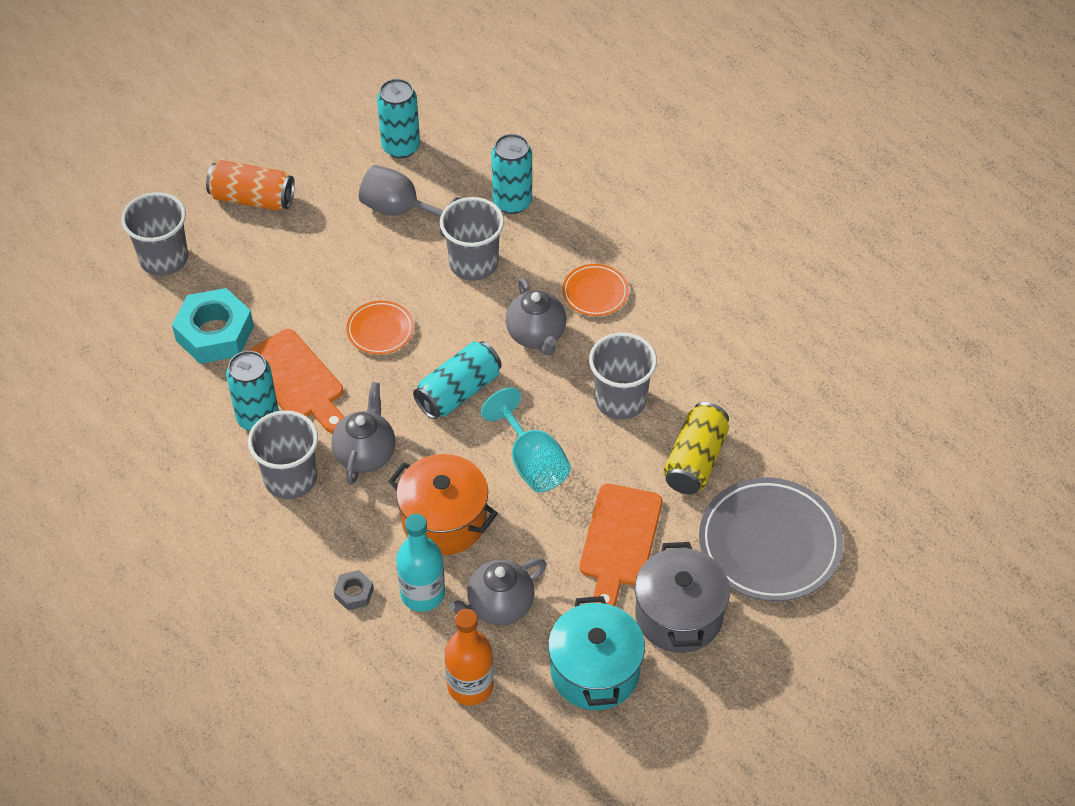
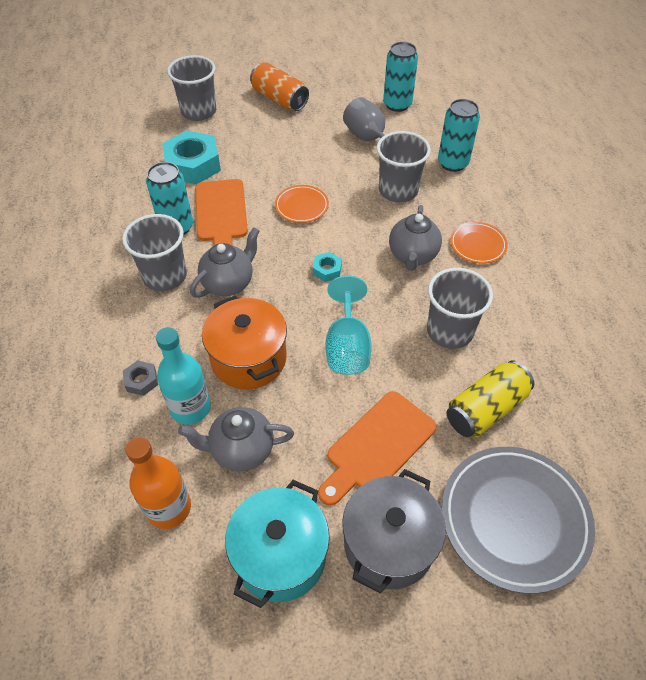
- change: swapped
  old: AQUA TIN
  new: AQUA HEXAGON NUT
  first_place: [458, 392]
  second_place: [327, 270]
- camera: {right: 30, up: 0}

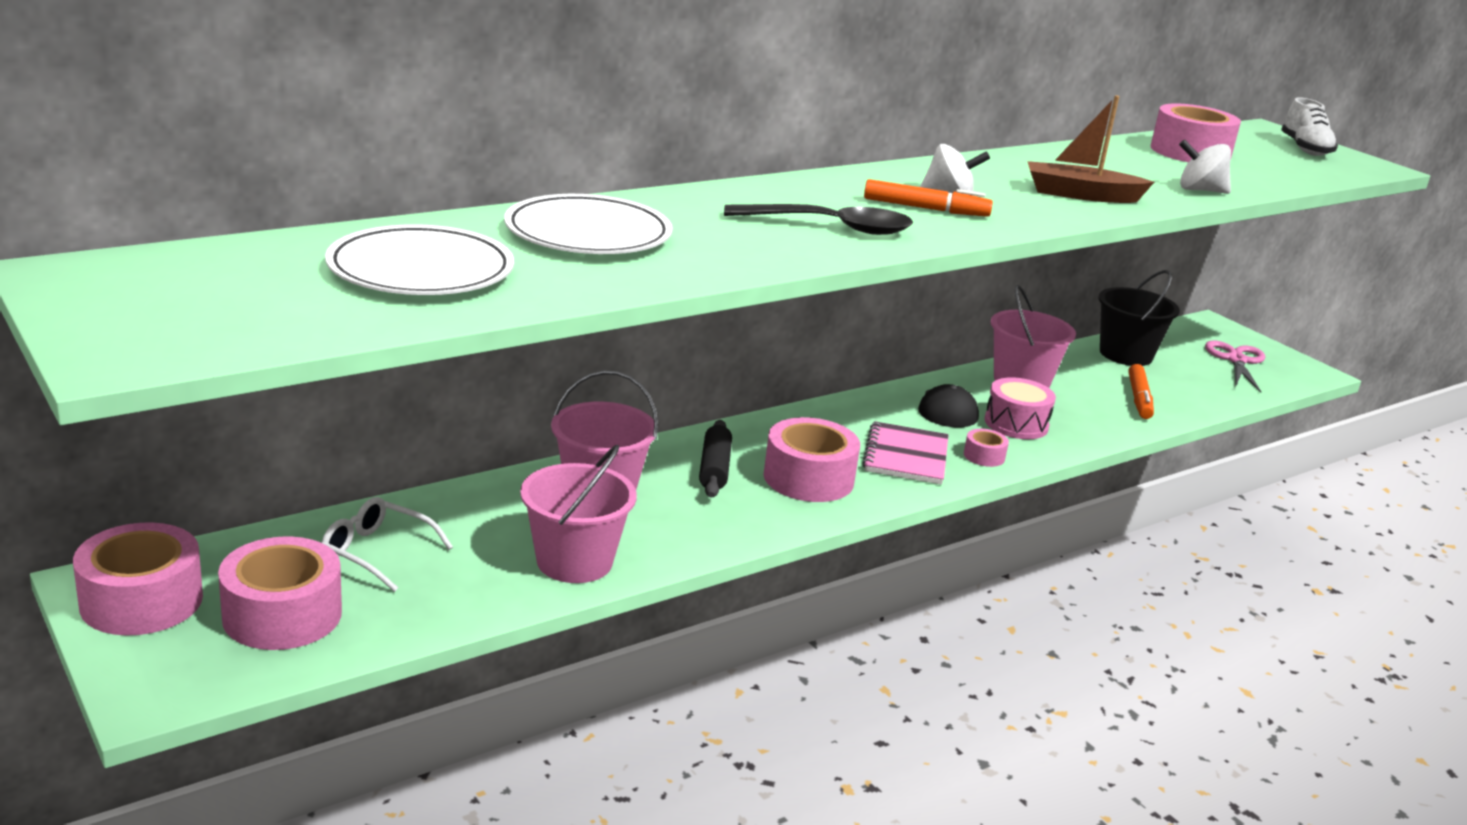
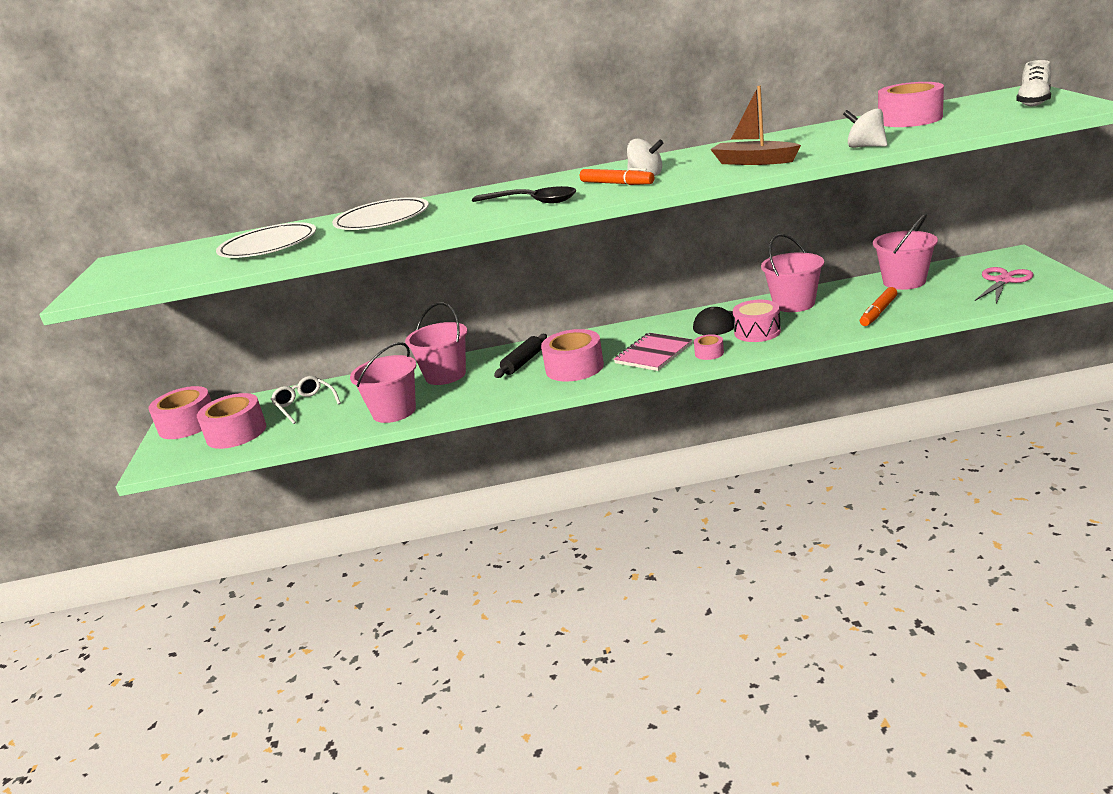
- change: repainted
  old: BLACK SAND BUCKET
  new: ROSY SAND BUCKET
  first_place: [1125, 354]
  second_place: [904, 281]
- camera: {right: 35, up: 0}

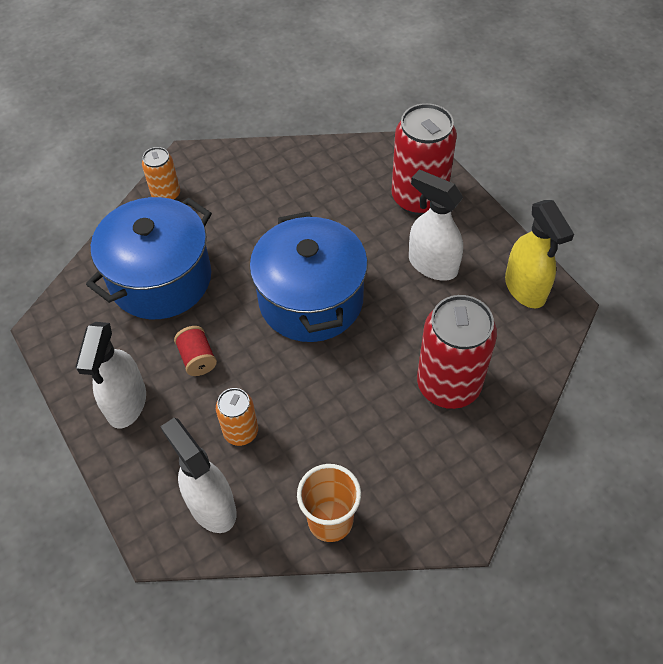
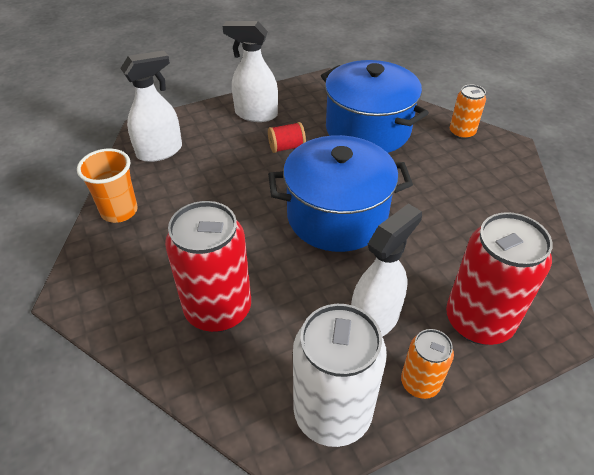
- change: shifted
  old: BRIGHT ORANGE TIN
  first_place: [241, 432]
  second_place: [420, 383]
- change: swapped
  old: YELLOW SPRAYER
  new: SNOW-WHITE TIN
  first_place: [525, 288]
  second_place: [332, 413]
- camera: {right: 95, up: -10}

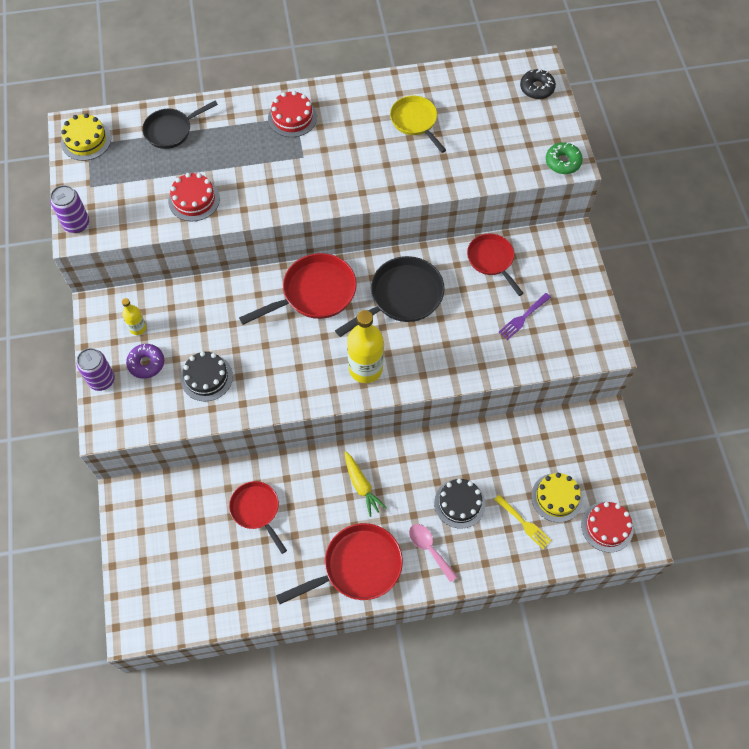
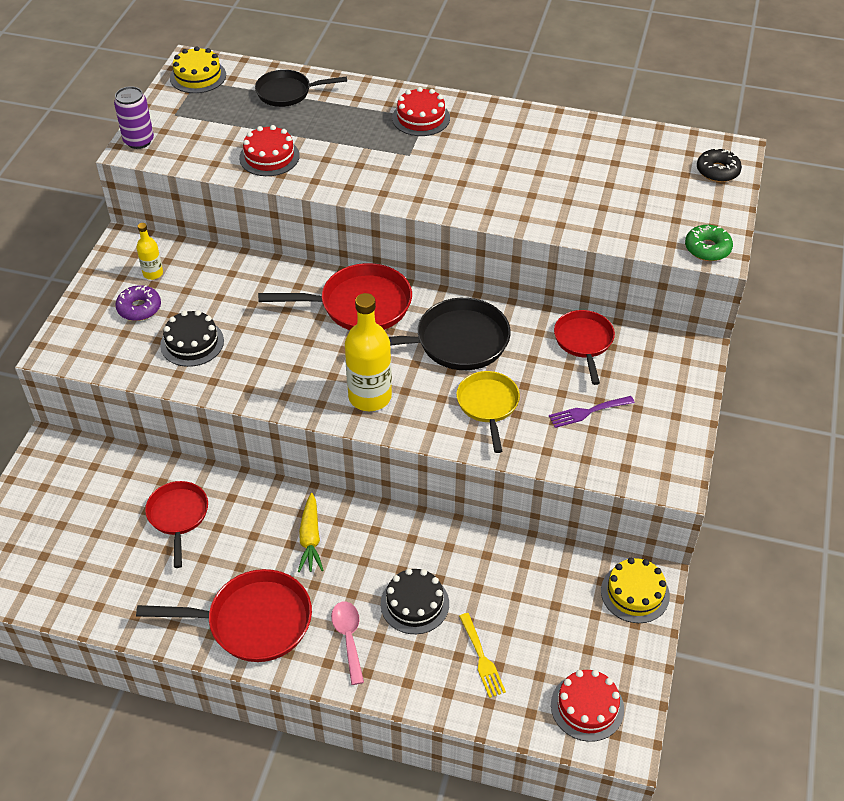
- change: gone
  old: VIOLET TIN
  first_place: [102, 380]
- change: shifted
  old: YELLOW FRYING PAN
  first_place: [415, 121]
  second_place: [488, 405]
- change: shifted
  old: YELLOW GATEAU
  first_place: [556, 497]
  second_place: [635, 593]
- camera: {right: 25, up: -15}

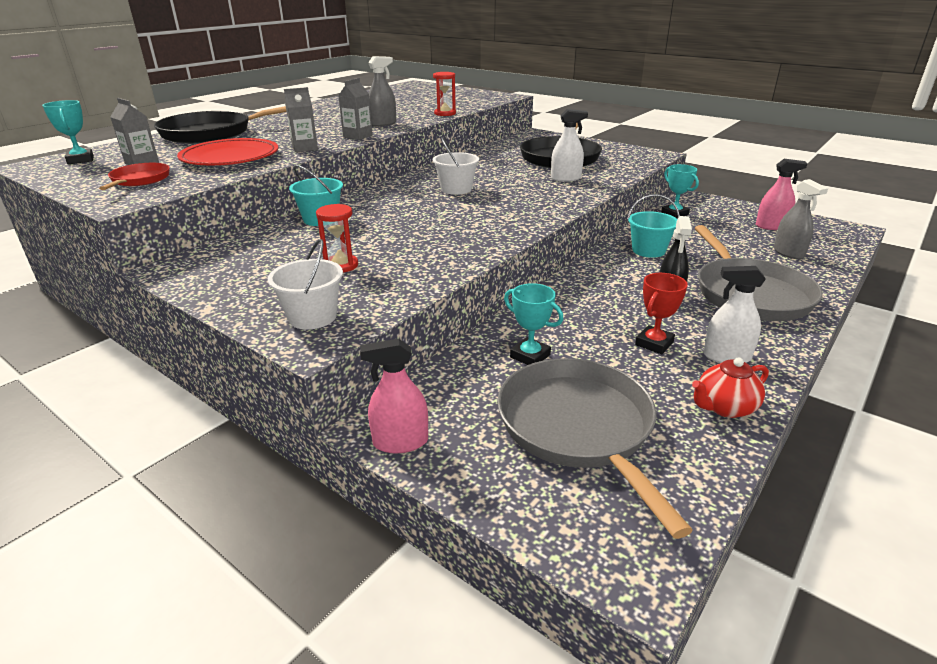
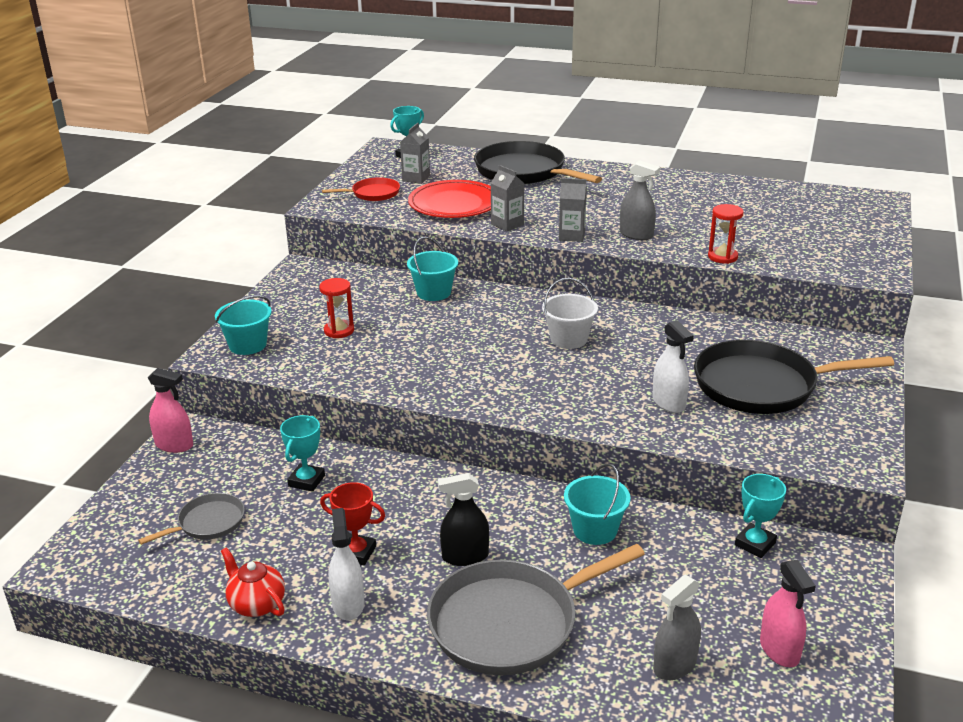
- change: repainted
  old: SNOW-WHITE SAND BUCKET
  new: AQUA SAND BUCKET
  first_place: [312, 317]
  second_place: [247, 345]
- change: rotated
  old: ROSY SPRAYER
  first_place: [400, 442]
  second_place: [174, 445]
  degrees: 135
- change: scaled
  old: GREY FRYING PAN
  first_place: [578, 427]
  second_place: [208, 523]
  factor: 0.51
- camera: {right: 70, up: 0}

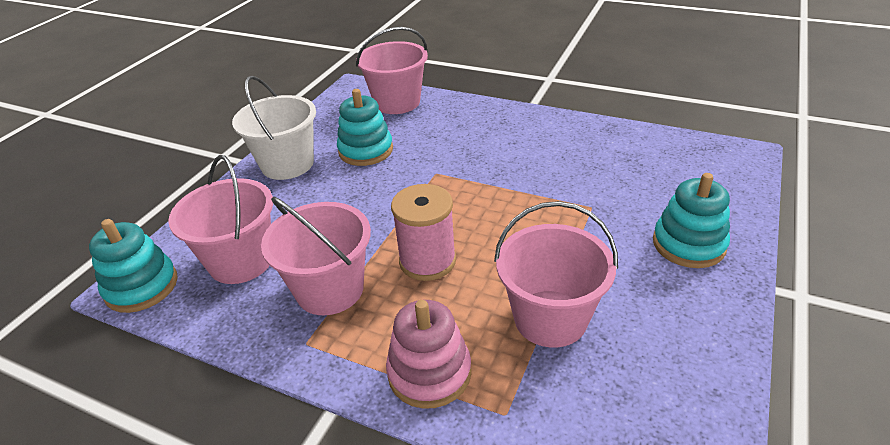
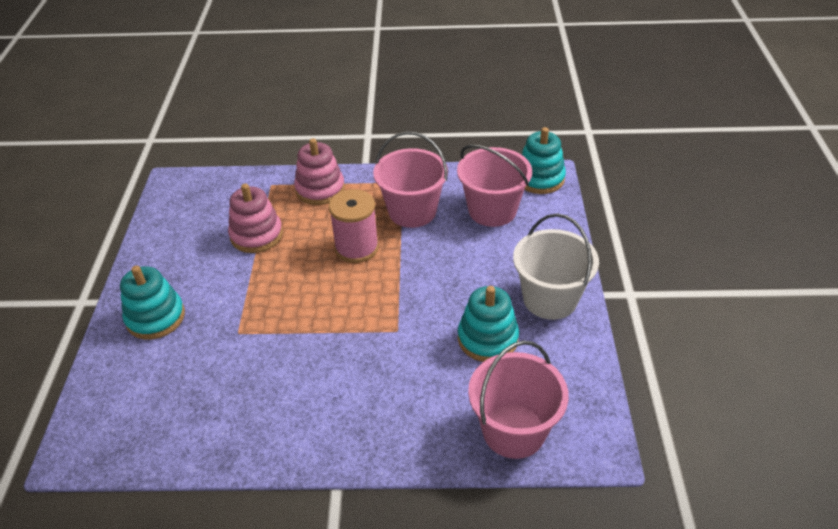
- change: swapped
  old: ROSY SAND BUCKET
  new: ROSY RING STACKER
  first_place: [550, 318]
  second_place: [256, 235]
- camera: {right: 155, up: 5}

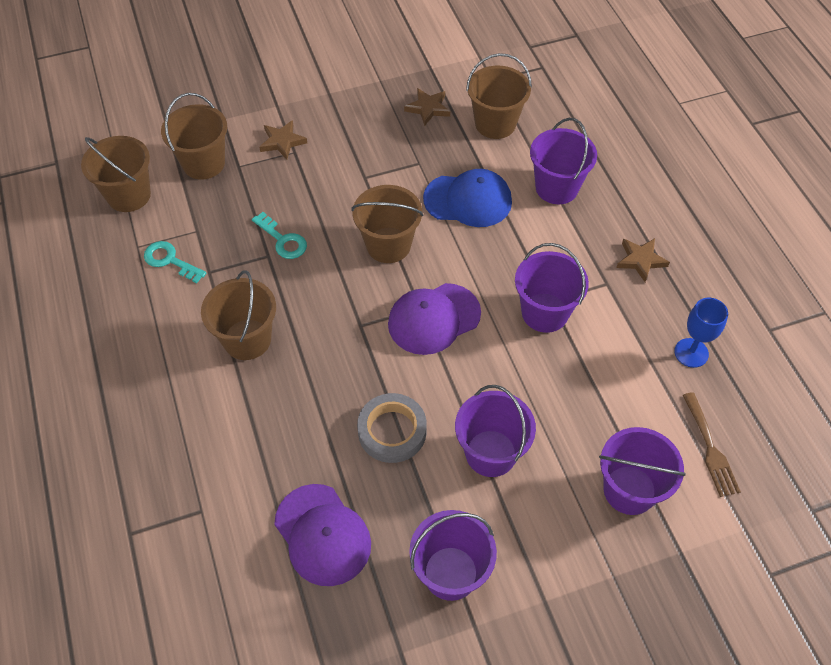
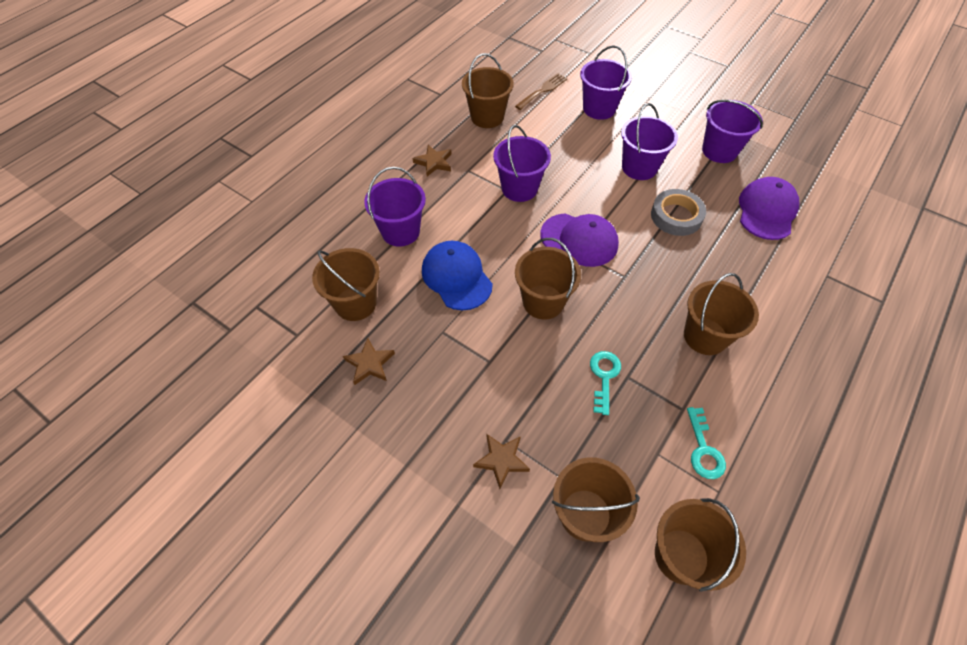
- change: swapped
  old: ROYAL BLUE WINE GLASS
  new: BROWN SAND BUCKET
  first_place: [691, 353]
  second_place: [487, 117]
- camera: {right: -125, up: 0}

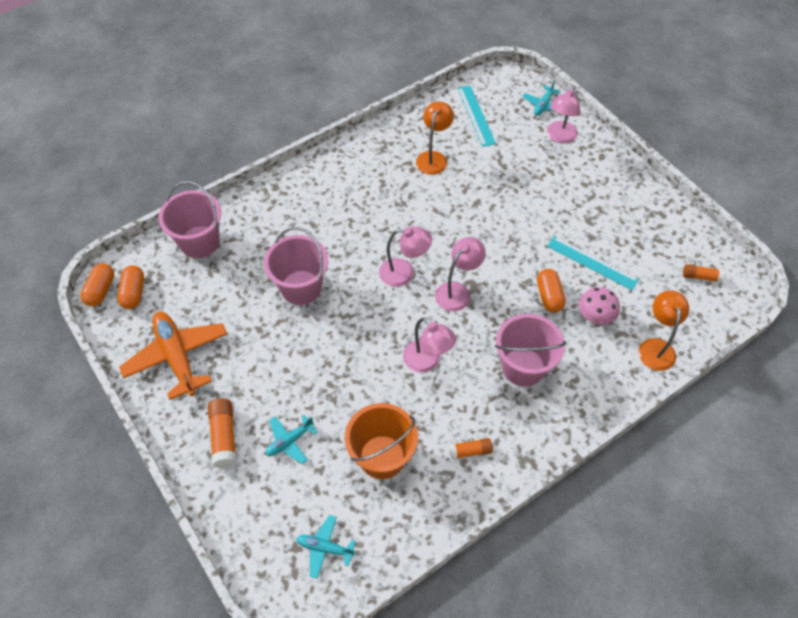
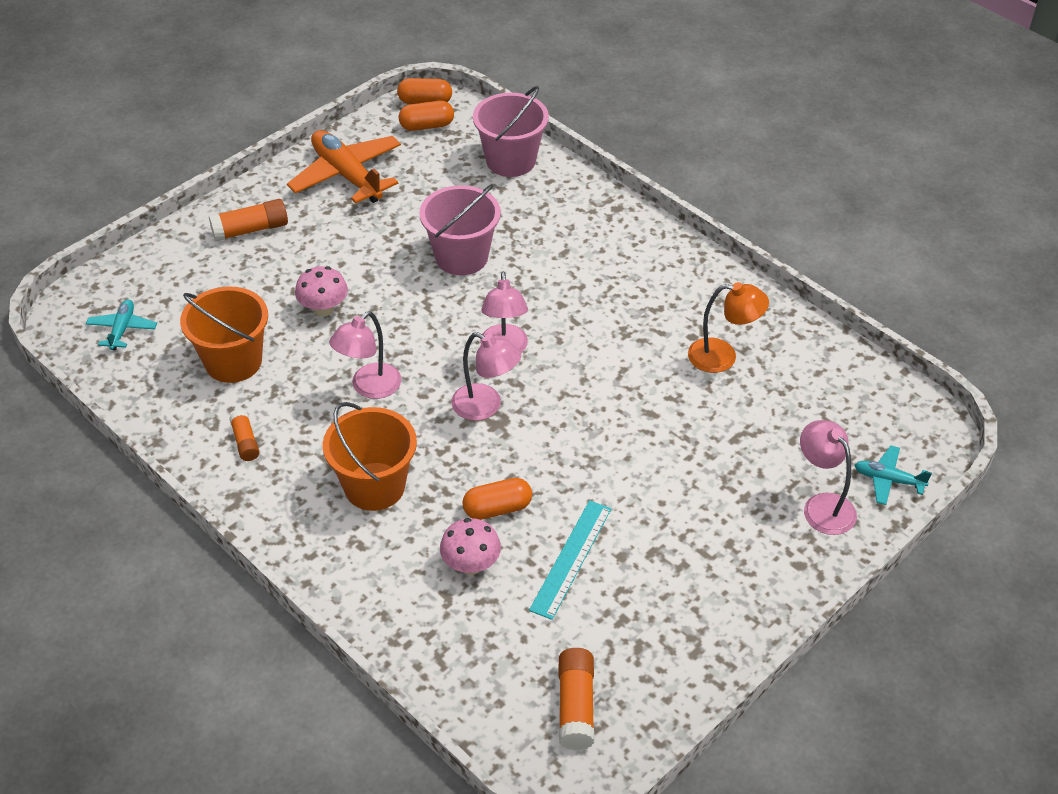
- change: rotated
  old: BRIGHT ORANGE TOY PLANE
  first_place: [177, 357]
  second_place: [347, 175]
  degrees: -90
- change: gone
  old: AQUA TOY PLANE
  first_place: [289, 441]
- change: gone
  old: AQUA STRAIGHTEDGE
  first_place: [476, 115]
- change: repainted
  old: ROSY SAND BUCKET
  new: BRIGHT ORANGE SAND BUCKET
  first_place: [523, 367]
  second_place: [374, 486]
- change: rotated
  old: ROSY LAMP
  first_place: [559, 137]
  second_place: [822, 506]
  degrees: 45
- change: gone
  old: BRIGHT ORANGE LAMP
  first_place: [656, 347]
- change: scaled
  old: BRIGHT ORANGE STICK OF GLUE
  first_place: [700, 277]
  second_place: [576, 706]
  factor: 1.58
- change: new
  new: ROSY FUNGUS
  second_place: [323, 309]
- camera: {right: 80, up: -10}

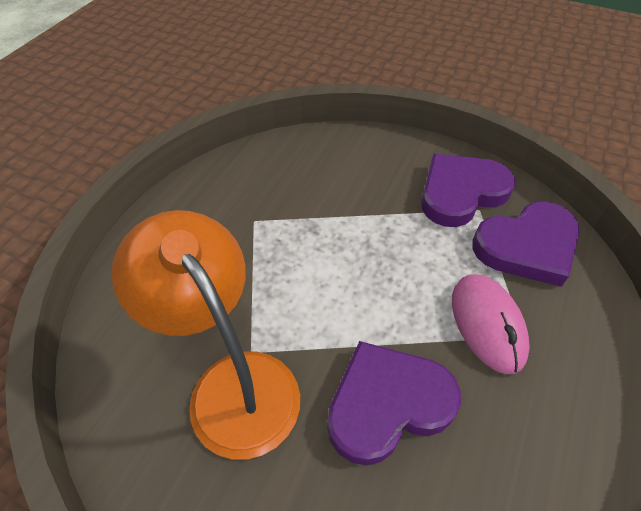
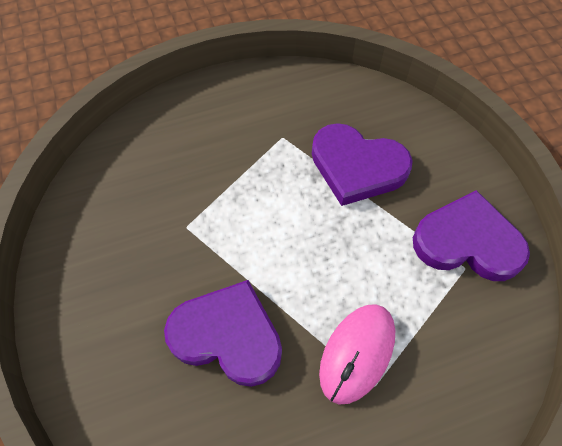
- change: gone
  old: BRIGHT ORANGE LAMP
  first_place: [232, 383]
- change: shifted
  old: VIOLET HEART SHAPE
  first_place: [527, 246]
  second_place: [357, 167]
- camera: {right: 45, up: 10}

